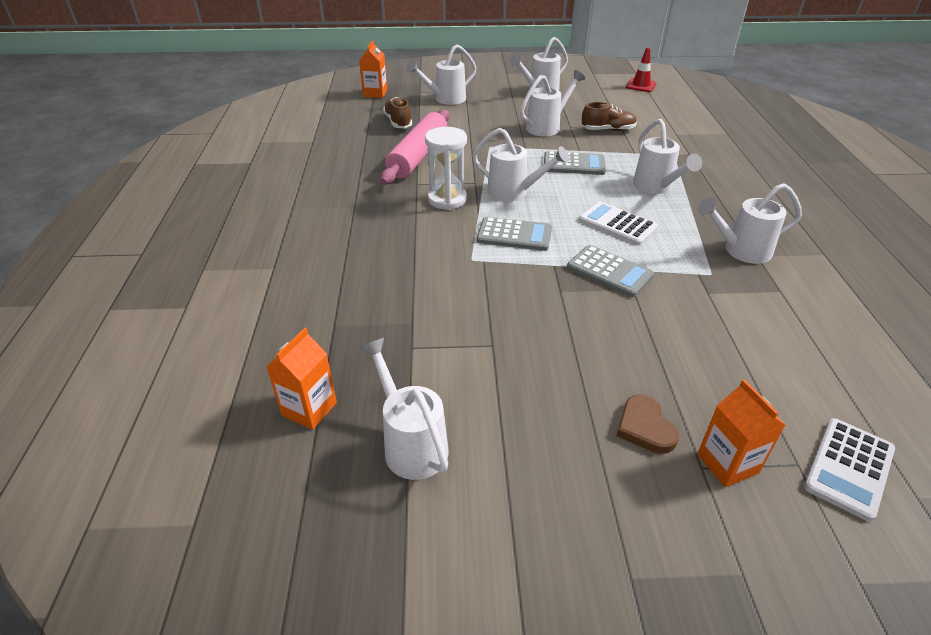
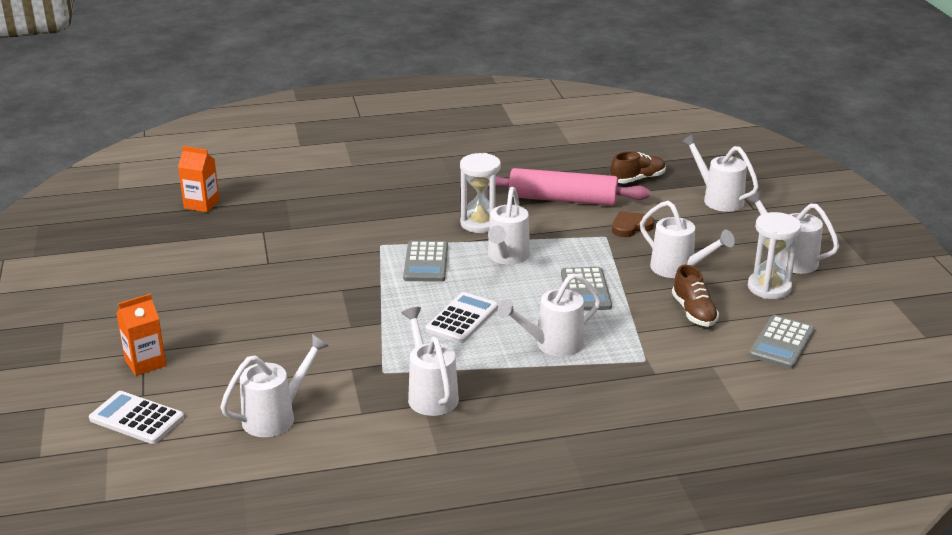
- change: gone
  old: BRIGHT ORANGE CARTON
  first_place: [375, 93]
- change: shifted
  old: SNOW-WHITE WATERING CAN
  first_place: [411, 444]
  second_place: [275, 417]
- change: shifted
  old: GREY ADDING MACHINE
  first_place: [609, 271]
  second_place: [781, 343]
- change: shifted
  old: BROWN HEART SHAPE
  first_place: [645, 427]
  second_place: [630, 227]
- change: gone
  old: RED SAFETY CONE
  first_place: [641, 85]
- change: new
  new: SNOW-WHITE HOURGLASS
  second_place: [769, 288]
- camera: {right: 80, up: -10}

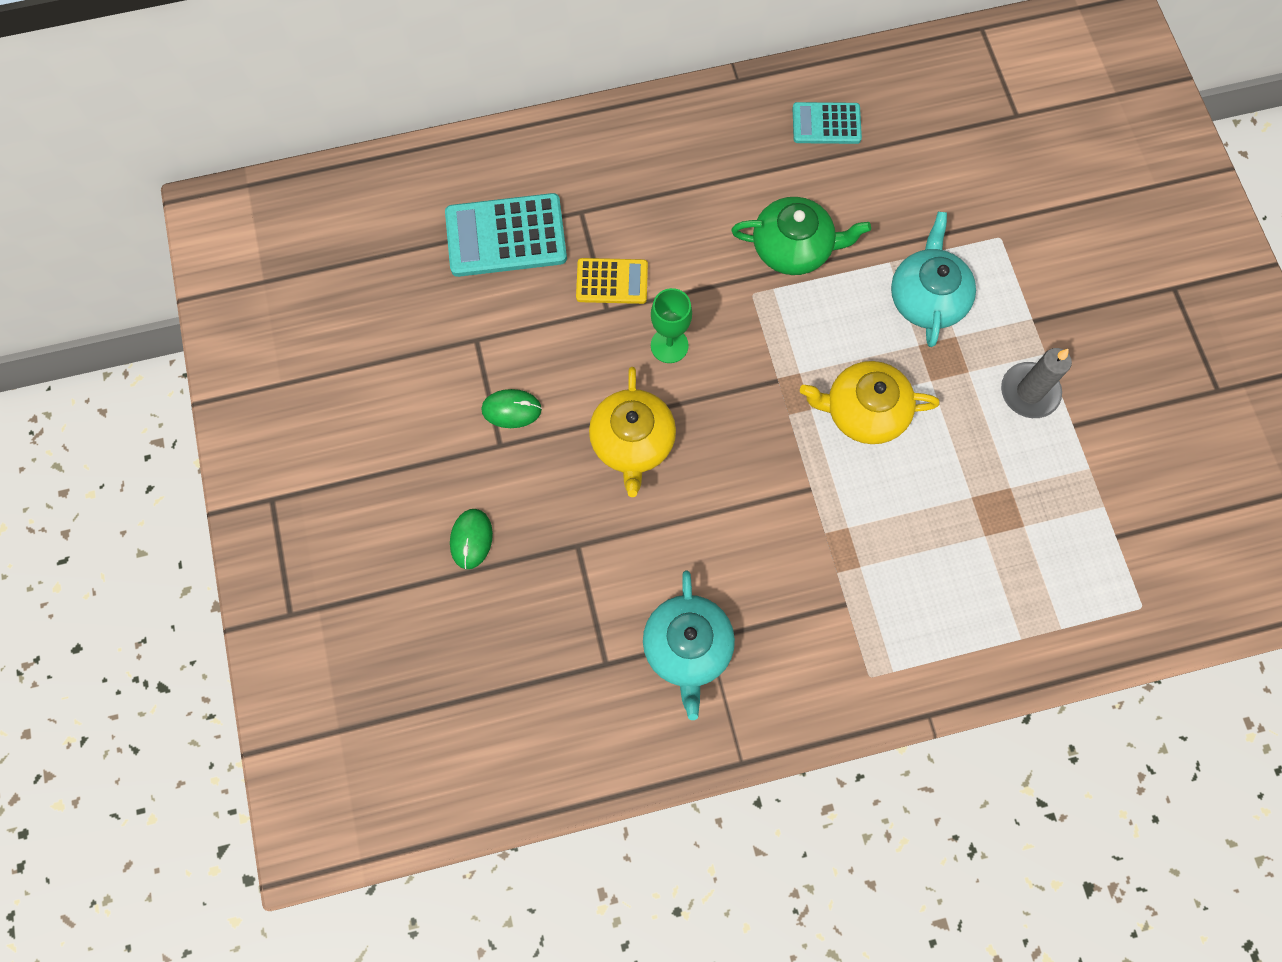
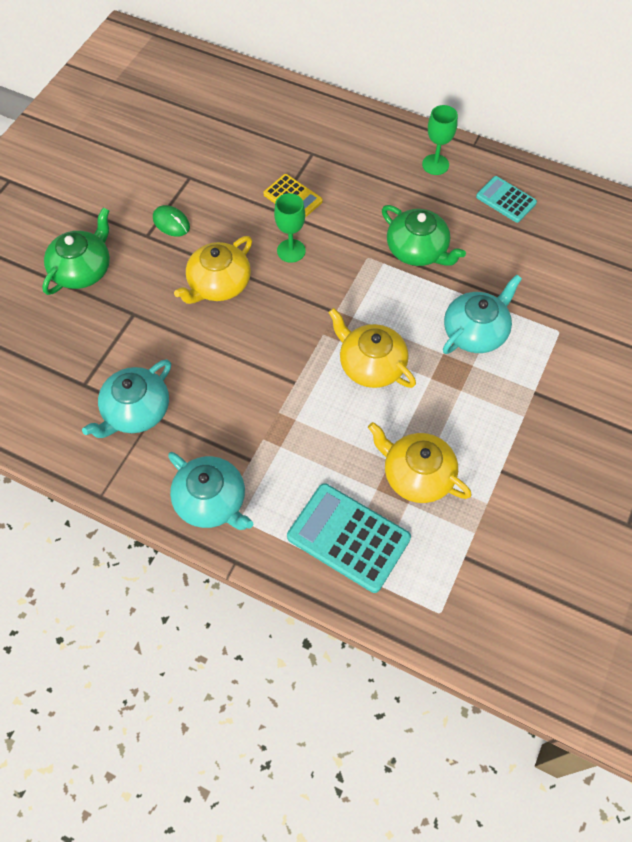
- change: shifted
  old: AQUA ADDING MACHINE
  first_place: [506, 236]
  second_place: [348, 537]
- change: swapped
  old: EMERALD MOUSE
  new: EMERALD TEAPOT
  first_place: [471, 539]
  second_place: [83, 270]
- change: gone
  old: GREY PILLAR CANDLE
  first_place: [1029, 392]
- change: new
  new: AQUA TEAPOT
  second_place: [211, 501]
- change: new
  new: YELLOW TEAPOT
  second_place: [417, 475]
- change: new
  new: EMERALD WINE GLASS
  second_place: [435, 164]
- camera: {right: 40, up: -10}

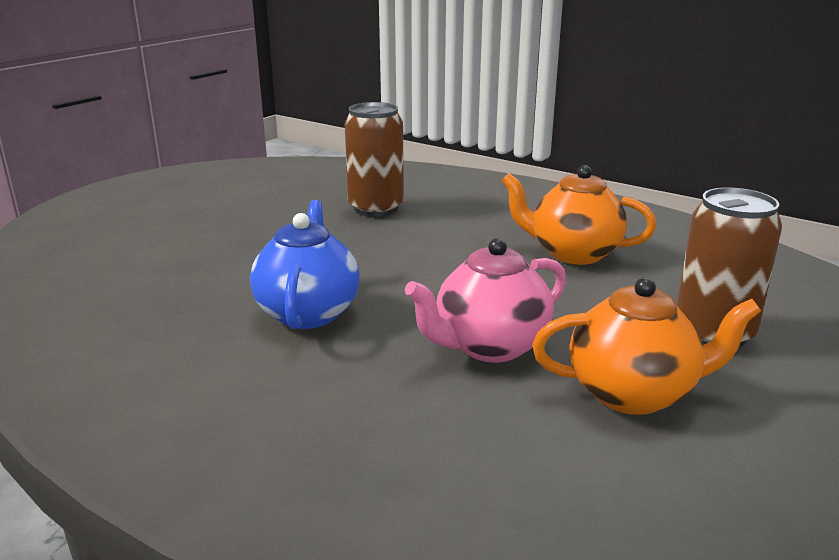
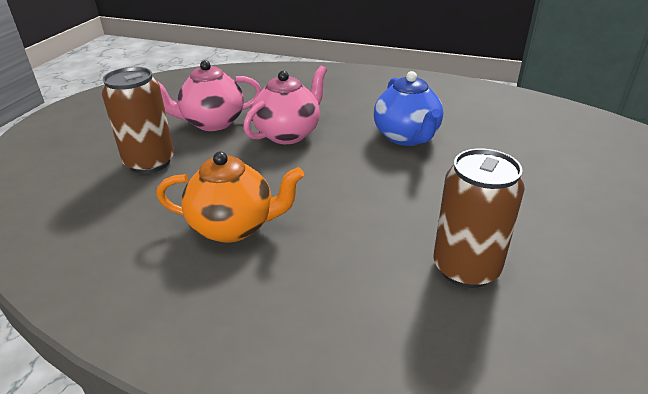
- change: repainted
  old: BRIGHT ORANGE TEAPOT
  new: ROSY TEAPOT
  first_place: [633, 393]
  second_place: [212, 123]
- camera: {right: 165, up: 10}

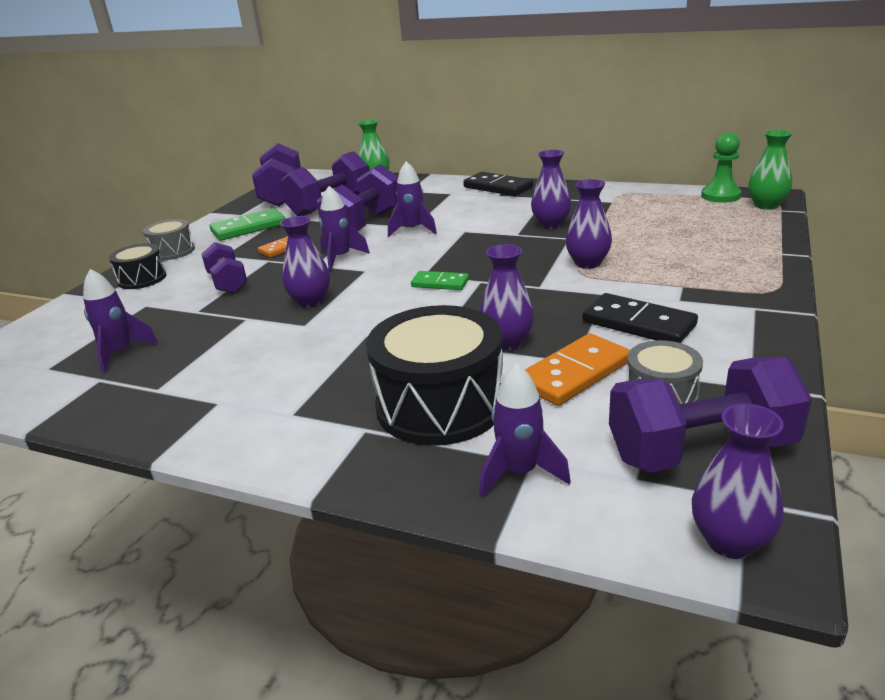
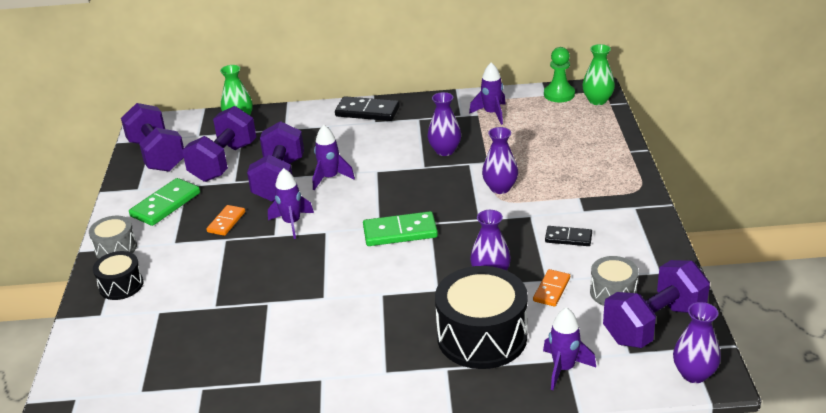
- change: shifted
  old: VIOLET SPACESHIP
  first_place: [120, 353]
  second_place: [491, 114]
- change: gone
  old: VIOLET HAND WEIGHT
  first_place: [228, 283]
- change: gone
  old: VIOLET VASE
  first_place: [310, 301]
- change: scaled
  old: EMERALD DOMINO PIECE
  first_place: [440, 283]
  second_place: [400, 232]
  factor: 1.62
- change: scaled
  old: BRIGHT ORANGE DOMINO PIECE
  first_place: [574, 373]
  second_place: [551, 289]
  factor: 0.62
- change: scaled
  old: BLACK DOMINO PIECE
  first_place: [638, 323]
  second_place: [568, 238]
  factor: 0.62
- camera: {right: -25, up: 5}

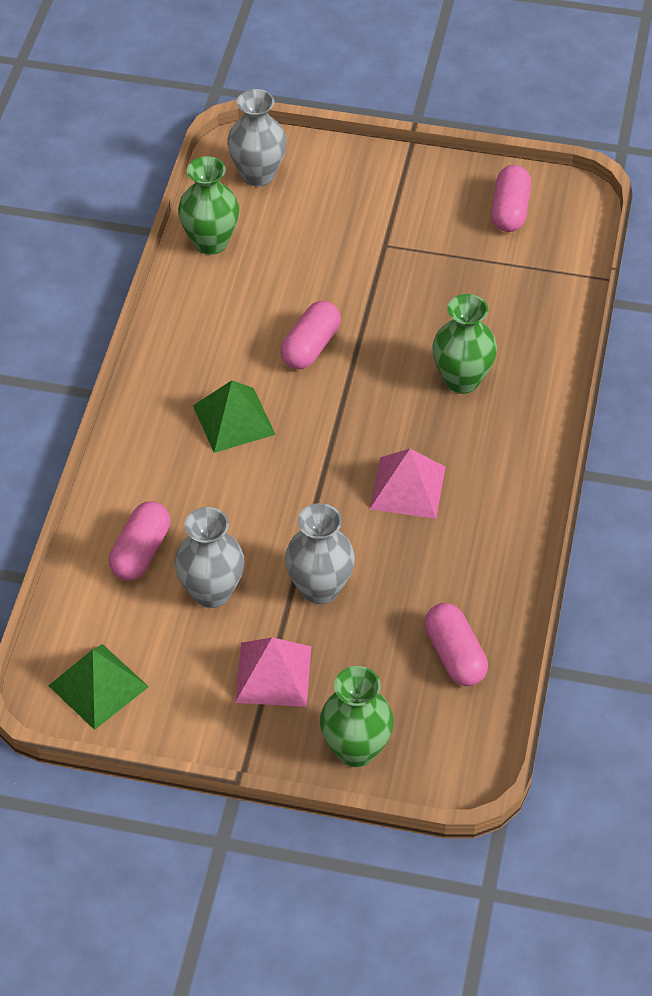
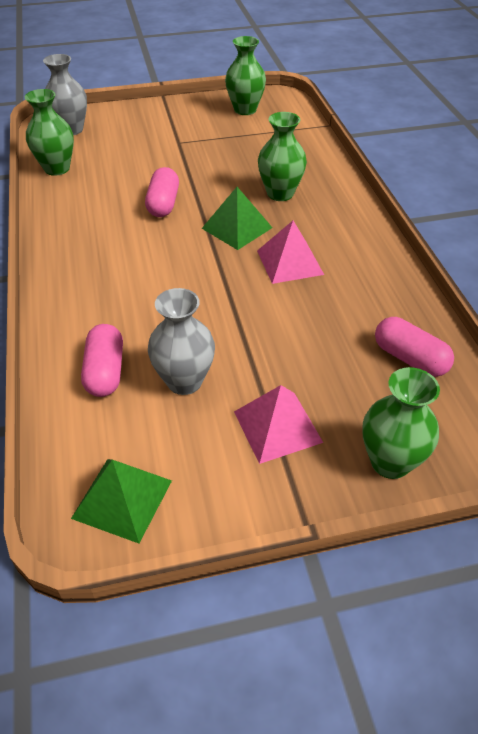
- change: shifted
  old: EMERALD PYRAMID
  first_place: [234, 420]
  second_place: [237, 228]
- change: gone
  old: GREY VASE
  first_place: [319, 588]
- change: swapped
  old: ROSY CAPSULE
  new: EMERALD VASE
  first_place: [509, 210]
  second_place: [245, 110]
- camera: {right: -25, up: -5}

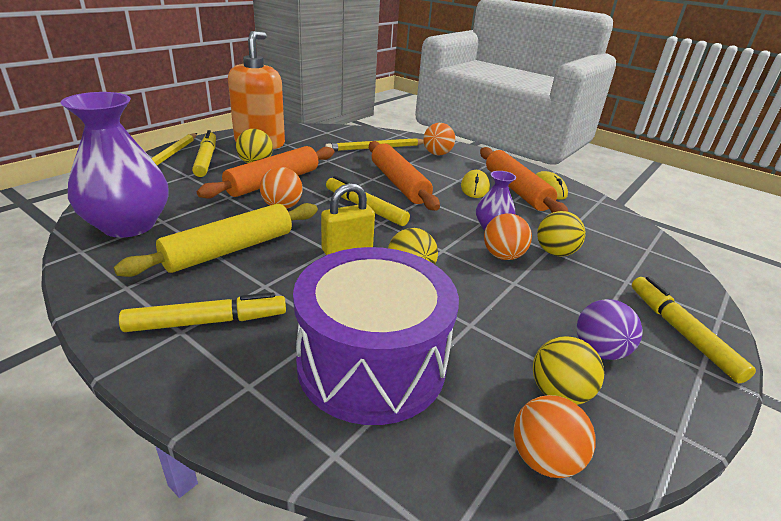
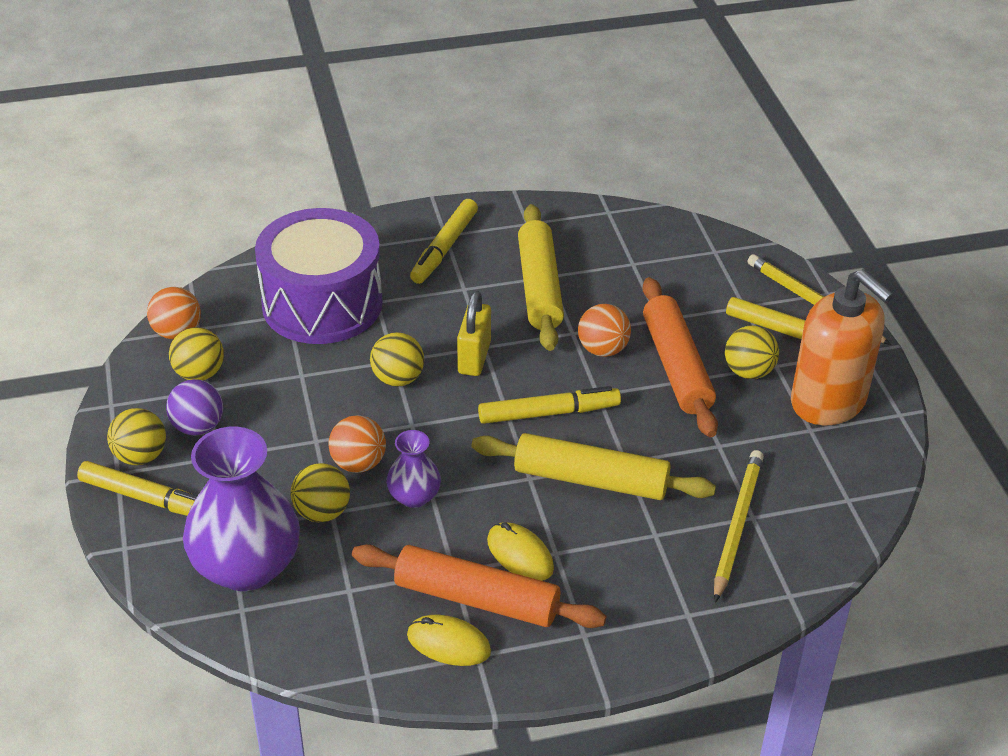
- change: shifted
  old: VIOLET VASE
  first_place: [128, 225]
  second_place: [246, 566]
- change: repainted
  old: BRIGHT ORANGE DOUGH ROLLER
  new: YELLOW DOUGH ROLLER
  first_place: [398, 183]
  second_place: [591, 479]
- change: gone
  old: BRIGHT ORANGE SPHERE
  first_place: [437, 154]
- change: new
  new: YELLOW SPHERE
  second_place: [140, 456]
- camera: {right: 130, up: 10}

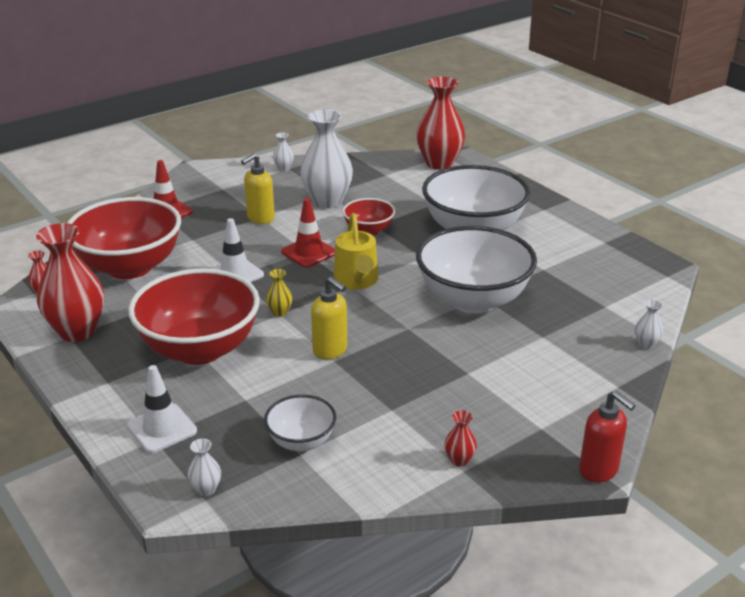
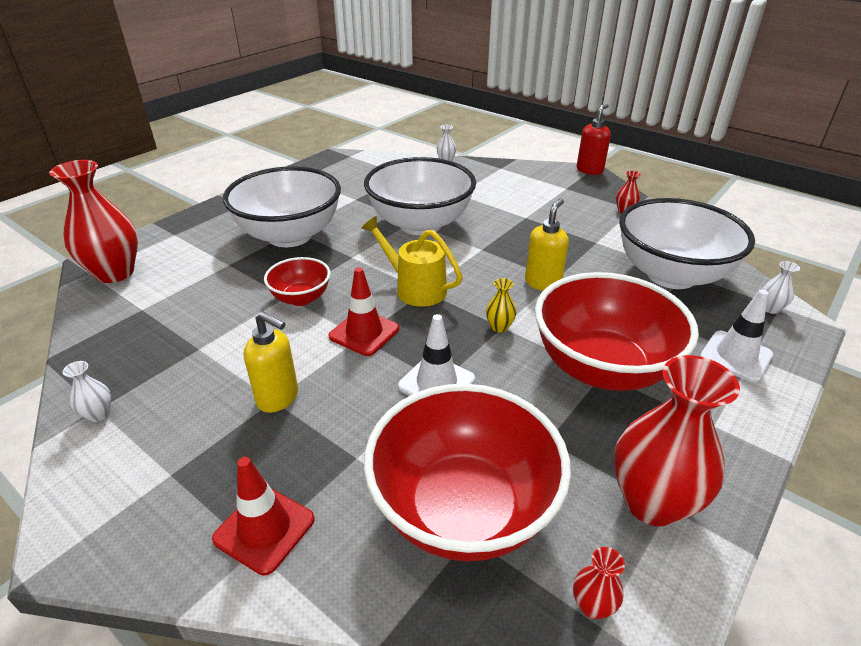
- change: scaled
  old: SNOW-WHITE DEEP DISH
  first_place: [301, 441]
  second_place: [671, 275]
  factor: 2.0
- change: gone
  old: SNOW-WHITE VASE
  first_place: [327, 201]
- change: rotated
  old: YELLOW WATERING CAN
  first_place: [357, 281]
  second_place: [414, 288]
  degrees: -120
- camera: {right: -105, up: 5}

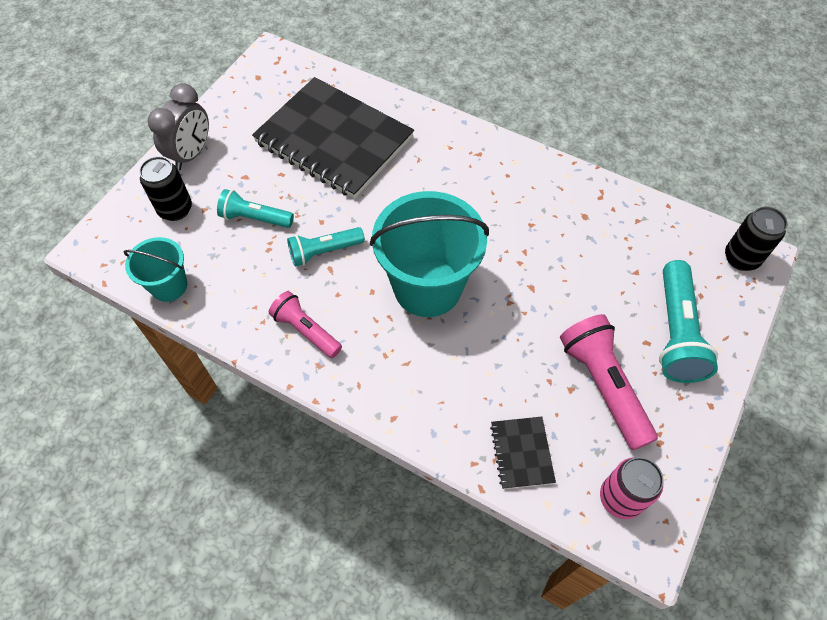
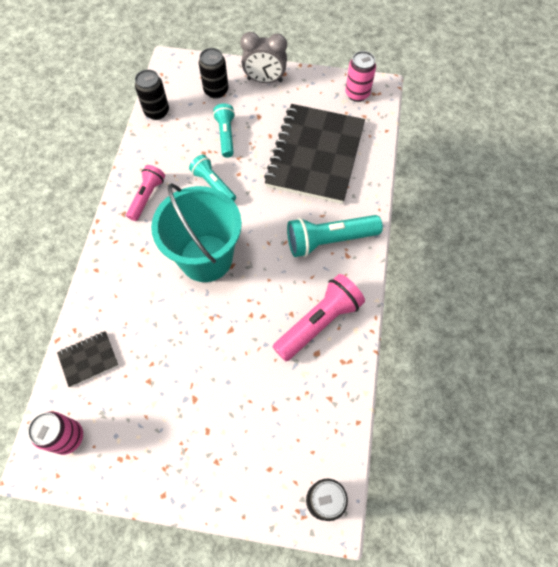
- change: swapped
  old: AQUA SAND BUCKET
  new: BLACK TIN
  first_place: [169, 286]
  second_place: [157, 112]
- change: shifted
  old: ROSY POCKET TORCH
  first_place: [603, 385]
  second_place: [319, 322]
- change: shifted
  old: AQUA POCKET TORCH
  first_place: [675, 332]
  second_place: [329, 240]
- change: new
  new: ROSY TIN
  second_place: [357, 94]
- camera: {right: 70, up: 5}

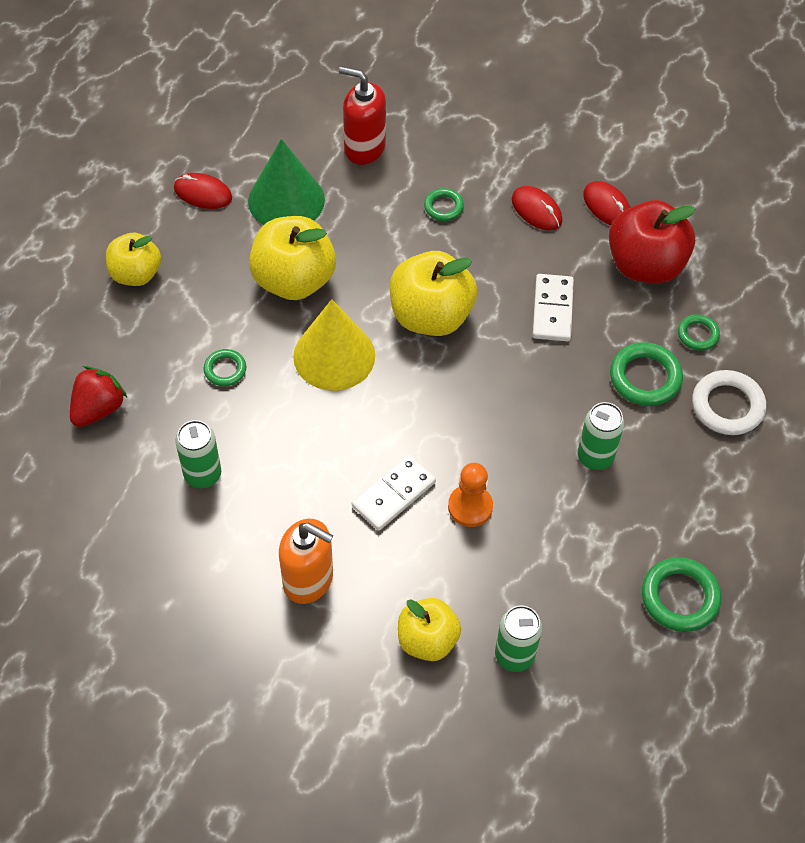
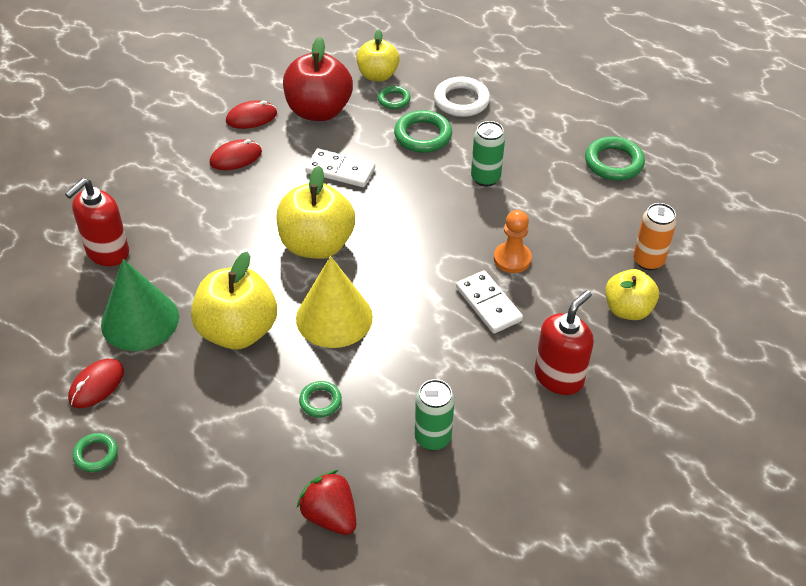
- change: shifted
  old: YELLOW TOY APPLE
  first_place: [136, 274]
  second_place: [377, 75]
- change: repainted
  old: BRIGHT ORANGE SOAP PUMP
  new: RED SOAP PUMP
  first_place: [308, 579]
  second_place: [559, 377]
- change: shifted
  old: EMERALD HOOP
  first_place: [443, 207]
  second_place: [96, 454]
- change: repainted
  old: EMERALD TIN
  new: BRIGHT ORANGE TIN
  first_place: [514, 655]
  second_place: [648, 261]
- camera: {right: -75, up: -10}

